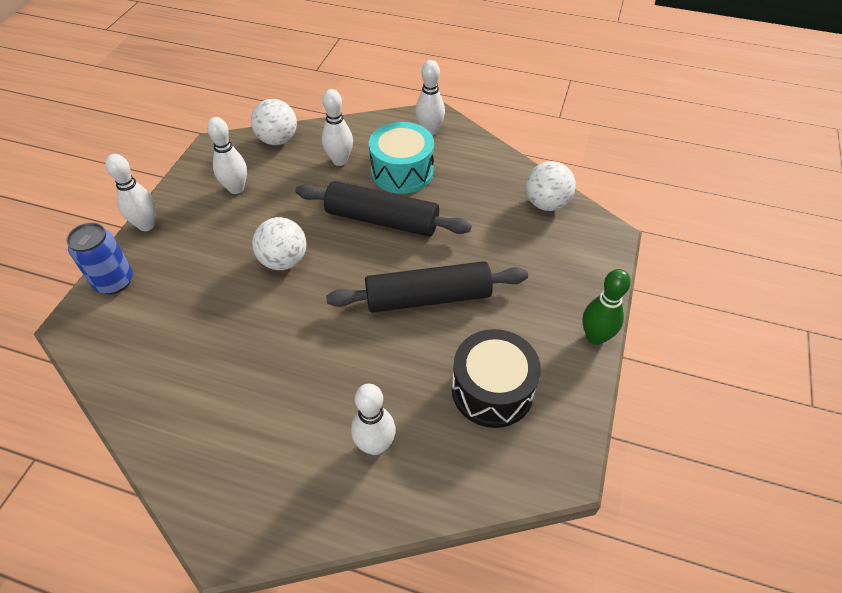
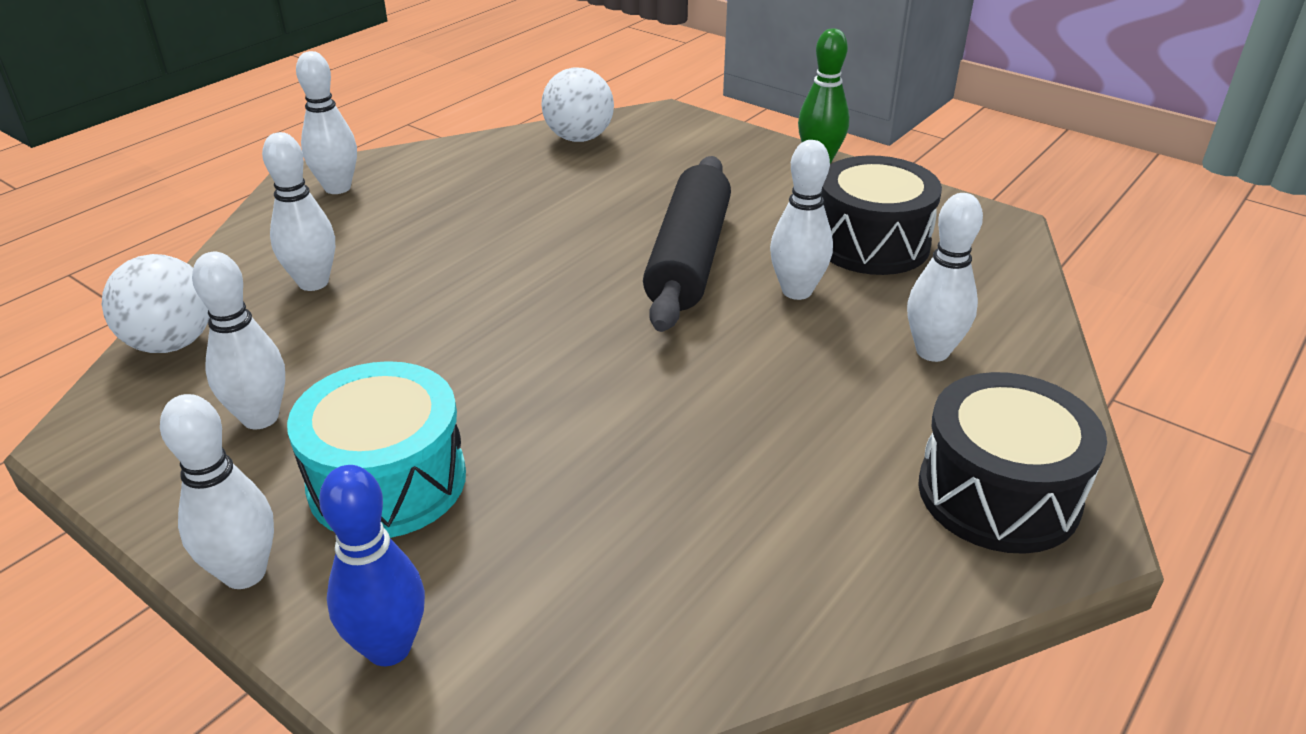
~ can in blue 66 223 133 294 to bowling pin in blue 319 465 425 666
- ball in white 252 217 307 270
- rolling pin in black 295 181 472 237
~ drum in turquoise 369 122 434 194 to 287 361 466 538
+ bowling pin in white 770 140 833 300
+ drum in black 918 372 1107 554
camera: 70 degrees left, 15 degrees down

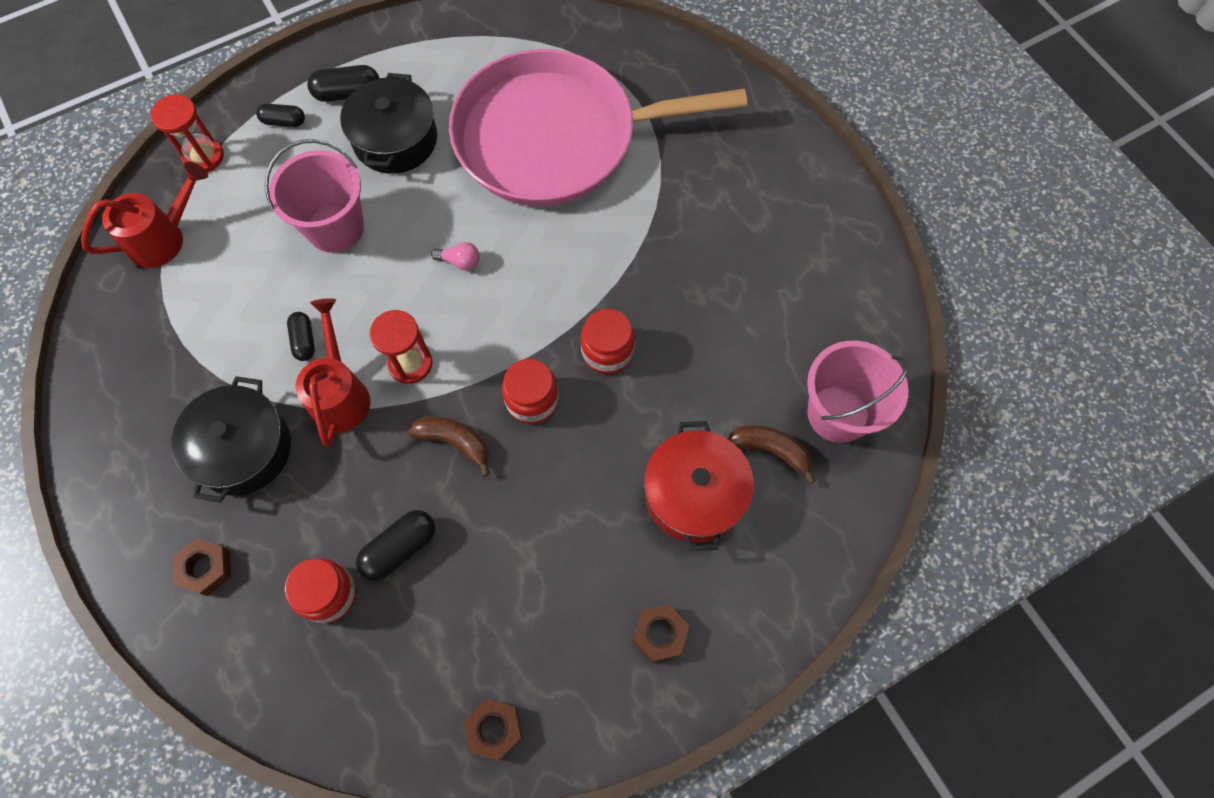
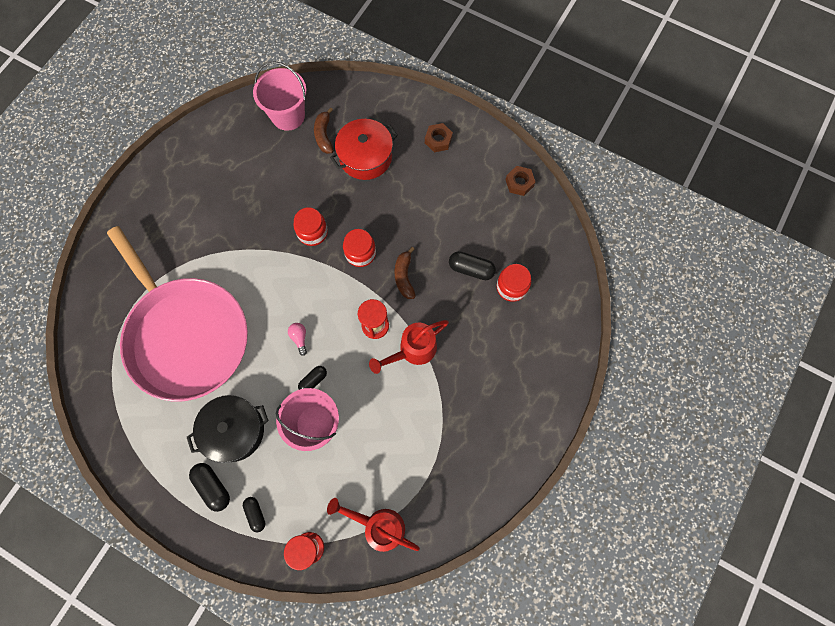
- pot in black 171 376 291 503
- nut in brown 173 538 231 596
~ capsule in black 287 312 315 361 to 298 366 327 390
camera: 120 degrees left, 5 degrees up

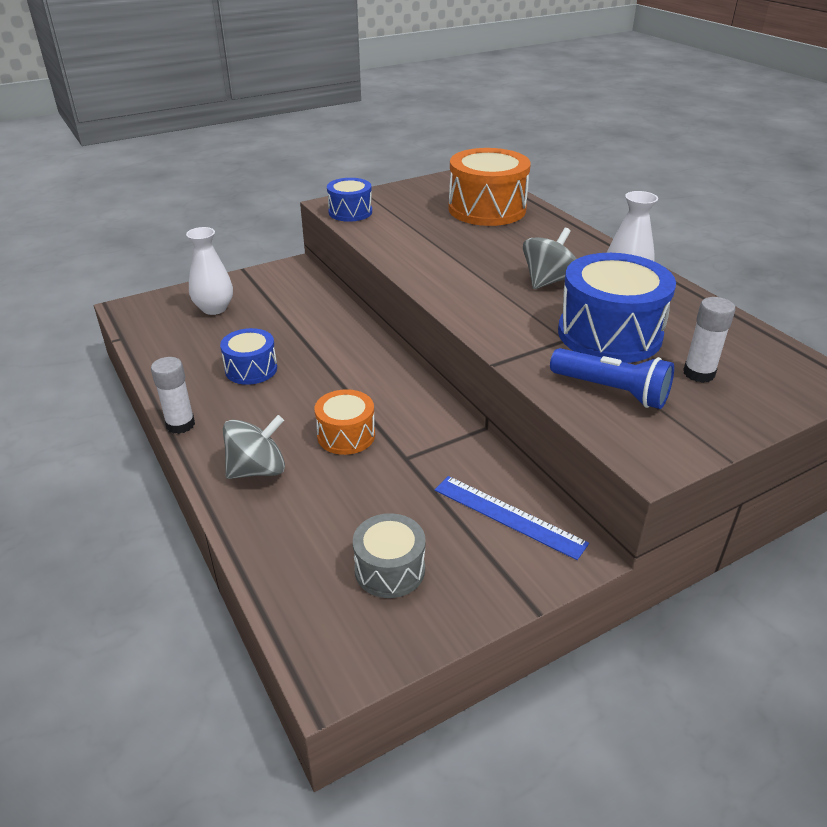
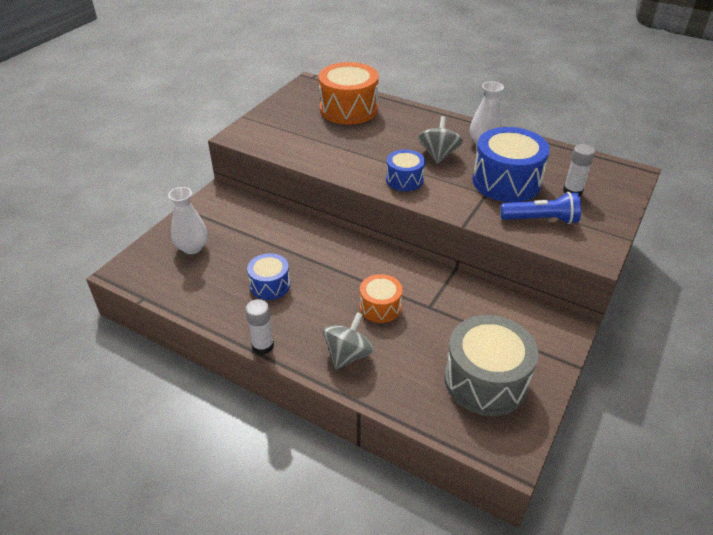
~ drum in blue 327 178 372 222 to 386 150 425 191
~ drum in grey 353 513 426 598 = 444 315 538 416 x1.79
- ruler in blue 435 476 589 560
camera: 30 degrees left, 5 degrees up

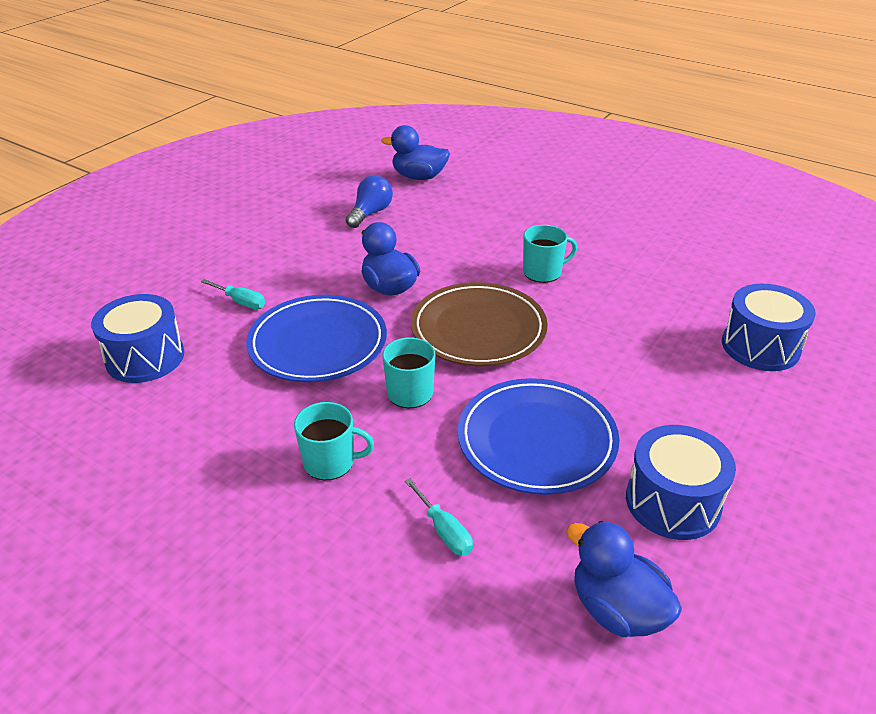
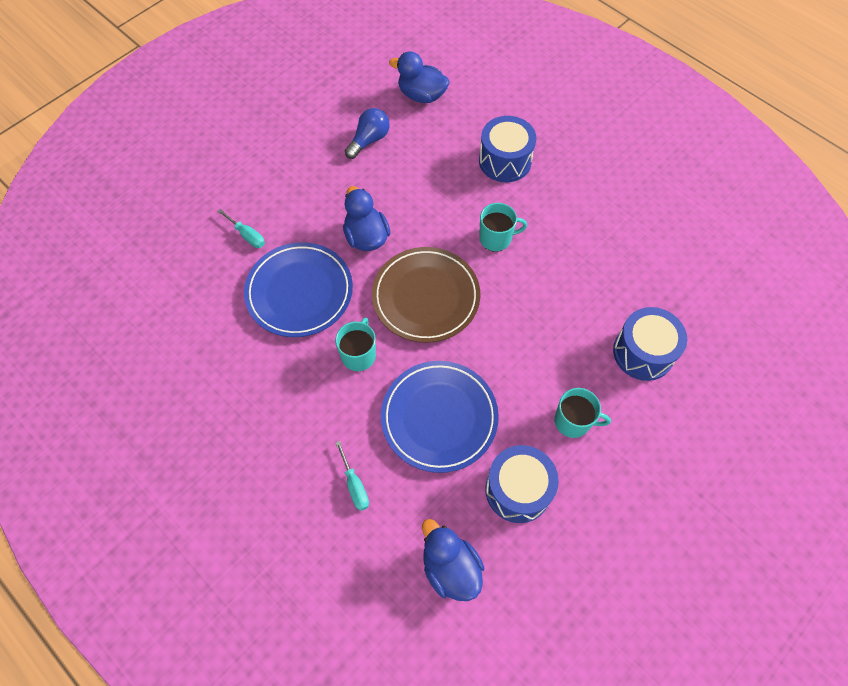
~ drum in blue 91 294 184 383 to 479 116 536 182
~ mug in turquoise 294 402 374 480 to 554 388 611 438
camera: 10 degrees right, 25 degrees up

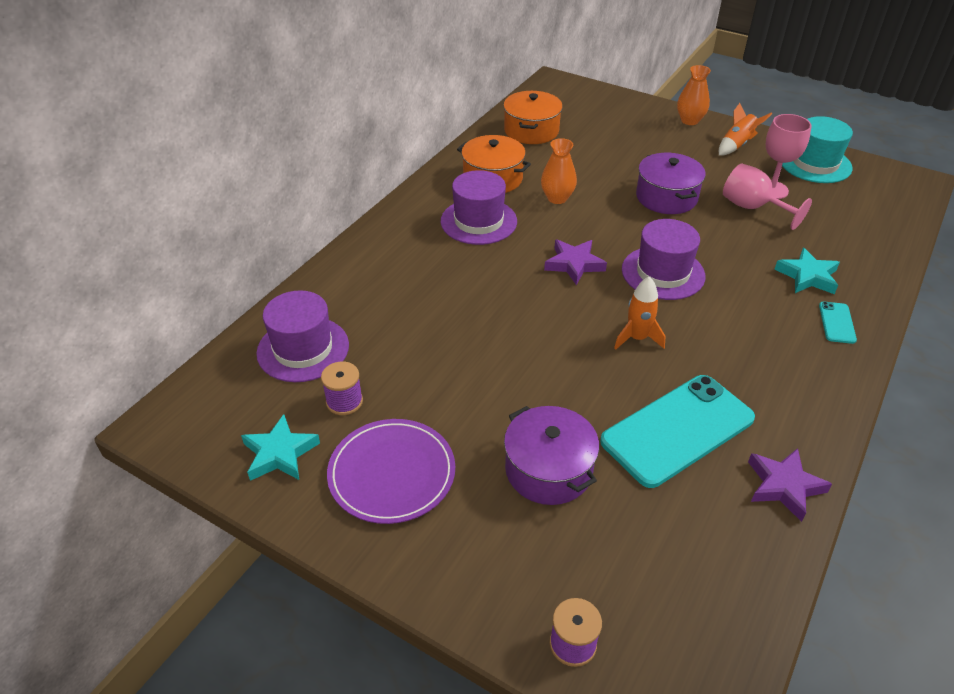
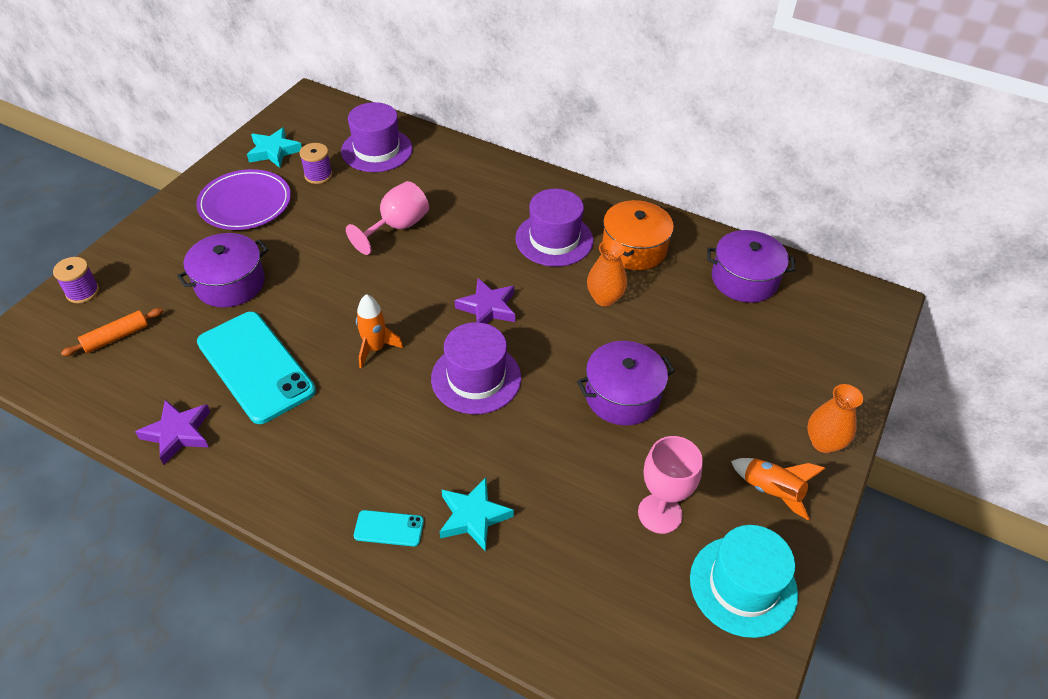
~ pot in orange 503 91 563 144 to pot in purple 707 230 796 303
~ goblet in pink 723 163 812 230 to 346 181 429 255
+ rolling pin in orange 61 308 163 356
camera: 85 degrees right, 5 degrees up

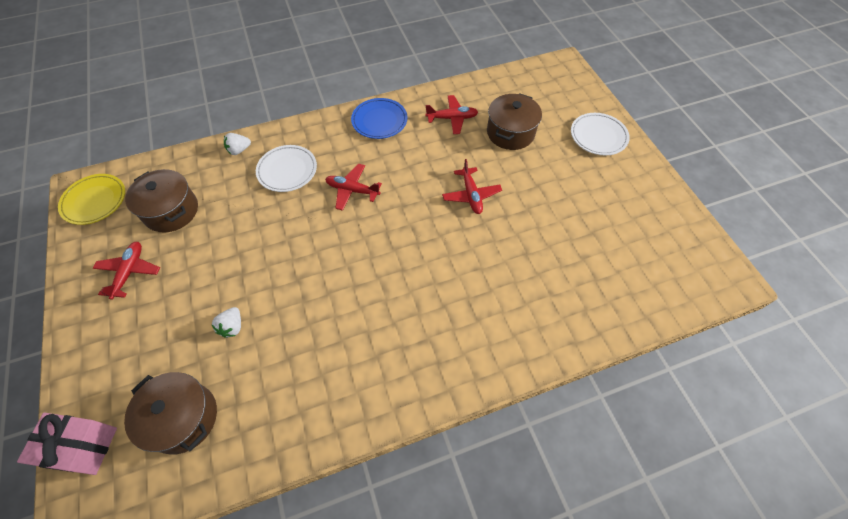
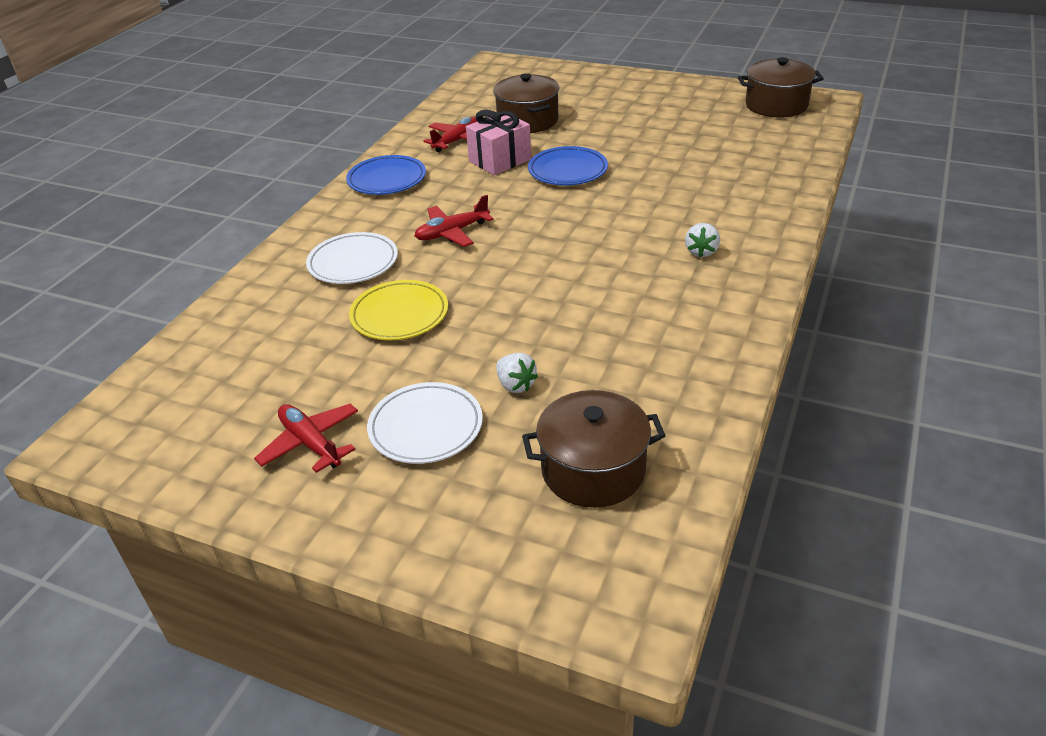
~ gift in pink 17 413 117 475 to 466 110 531 175
~ plate in yellow 58 174 125 225 to 349 280 448 340
~ pot in brown 125 169 198 233 to 738 57 824 118
~ strawberry in white 224 133 251 155 to 685 223 720 258
~ plane in red 442 159 502 214 to plate in blue 528 146 608 185
~ plate in white 571 113 630 155 to 367 382 483 464
camera: 45 degrees left, 20 degrees down

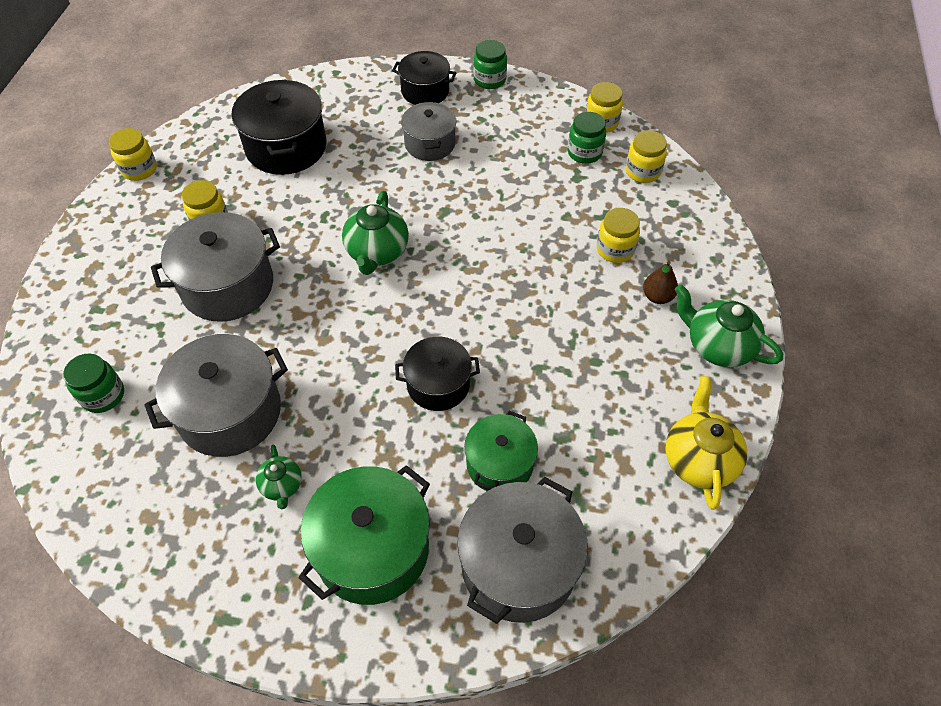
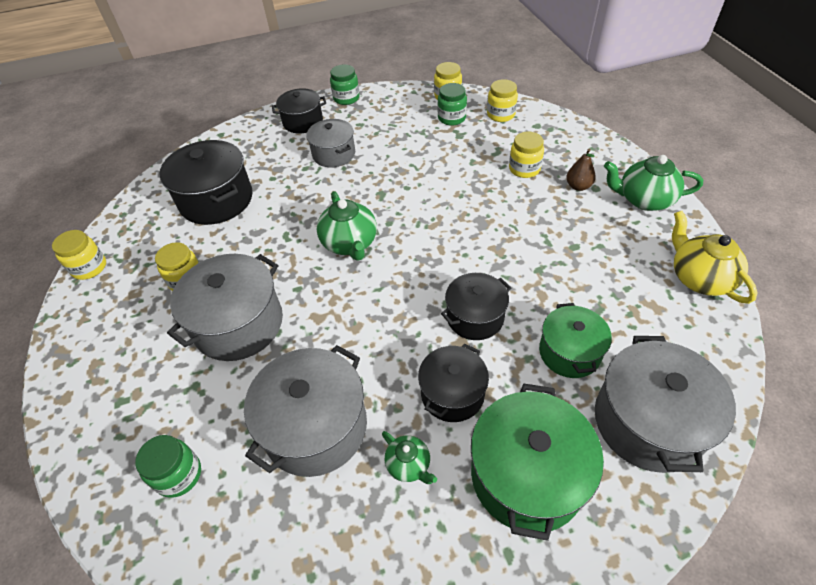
+ pot in black 418 344 489 422
camera: 25 degrees left, 5 degrees down

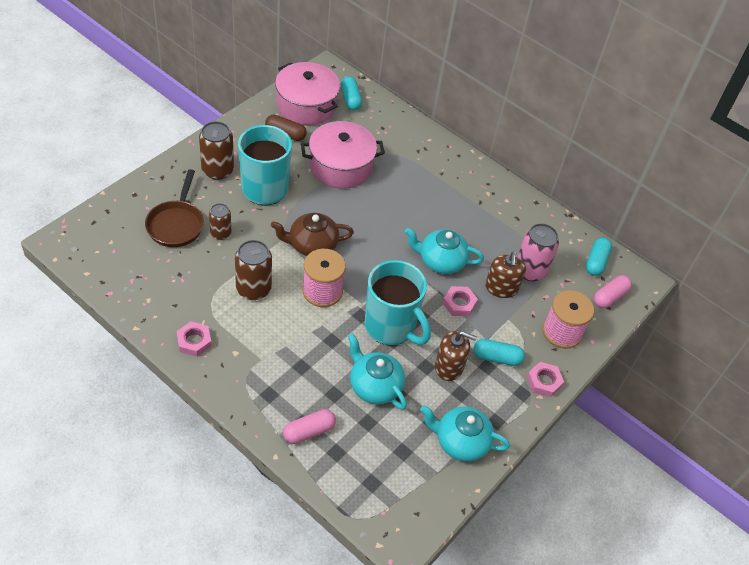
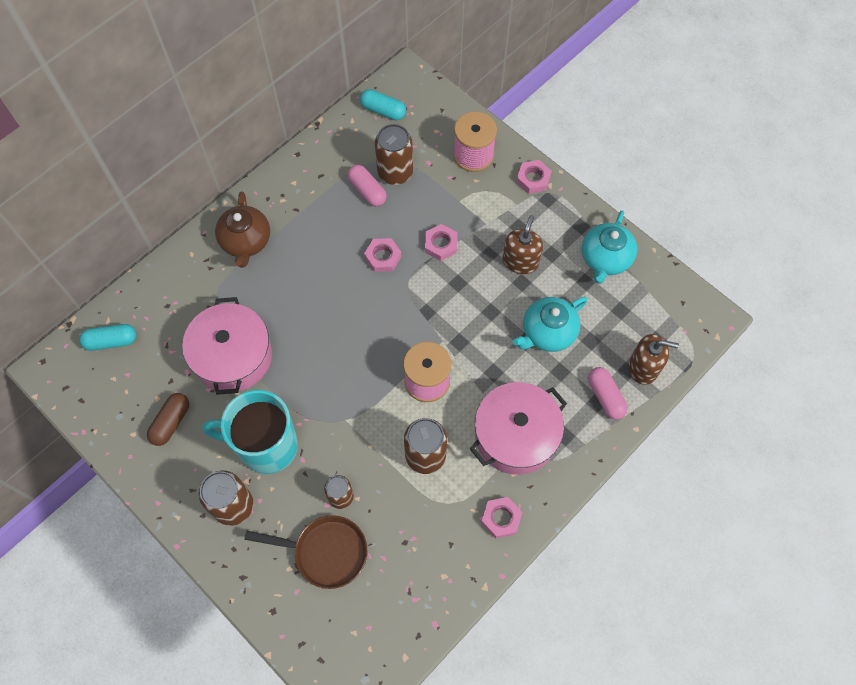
~ teapot in brown 271 213 354 256 to 215 191 270 268
~ pot in pink 275 62 340 125 to 470 382 567 475
- mug in turquoise 364 260 431 345
~ teapot in turquoise 405 228 484 274 to nut in pink 364 238 402 272
- capsule in turquoise 473 339 525 366
~ soap dispenser in brown 485 252 526 298 to 629 334 679 385
~ can in pink 518 223 559 281 to can in brown 375 124 413 185
~ capsule in pink 594 275 632 308 to 347 165 387 206
camera: 80 degrees left, 15 degrees up

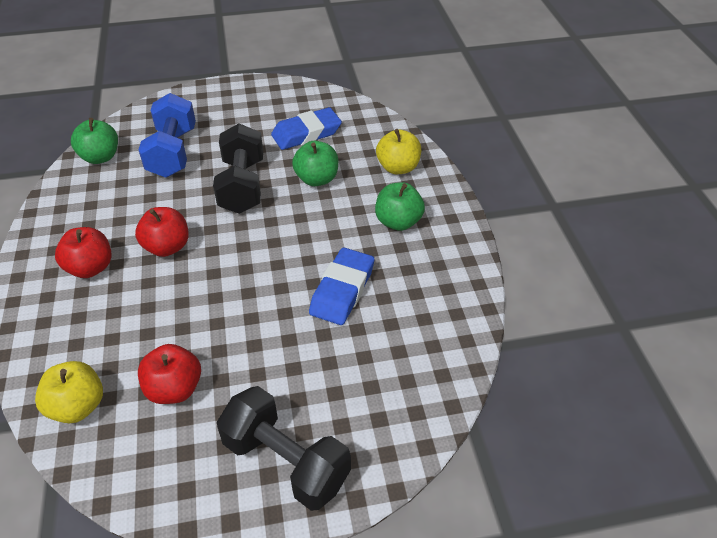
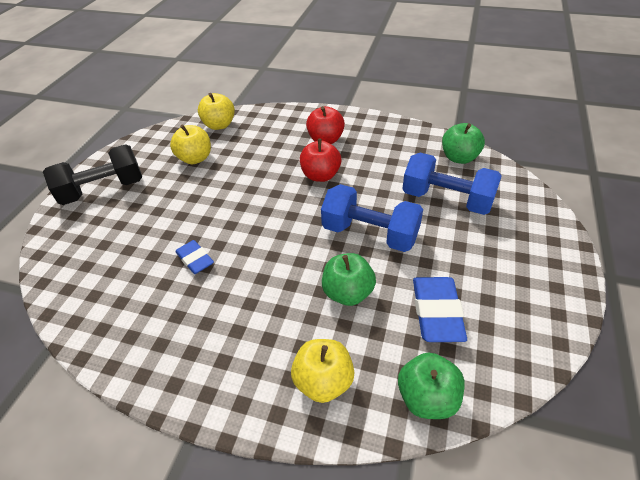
~ apple in red 138 344 201 404 to apple in yellow 170 124 211 164
~ dumbbell in black 213 123 263 214 to dumbbell in blue 321 184 423 252
~ eraser in blue 309 247 374 325 = 175 240 214 274 x0.62
~ apple in green 375 182 425 231 to 398 352 465 419
camera: 120 degrees right, 0 degrees up

